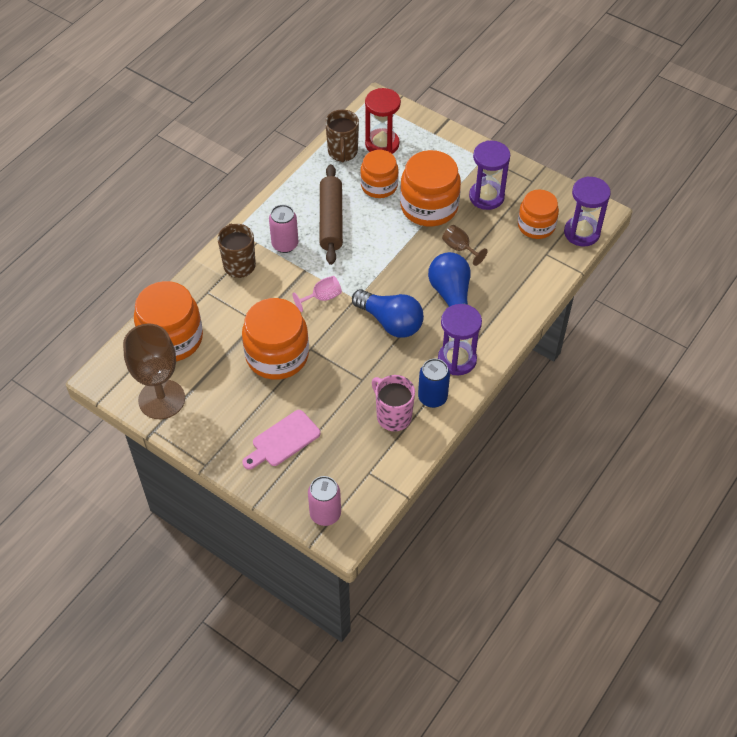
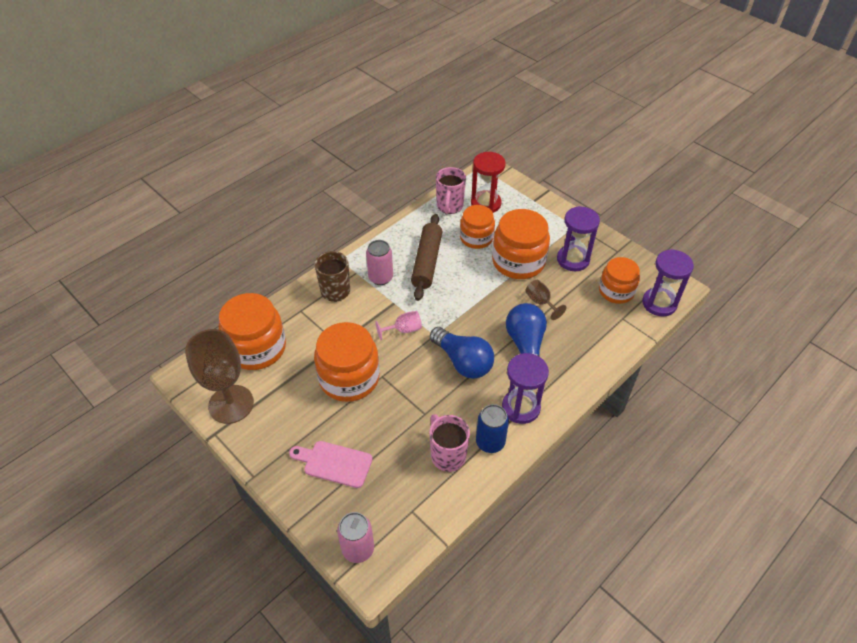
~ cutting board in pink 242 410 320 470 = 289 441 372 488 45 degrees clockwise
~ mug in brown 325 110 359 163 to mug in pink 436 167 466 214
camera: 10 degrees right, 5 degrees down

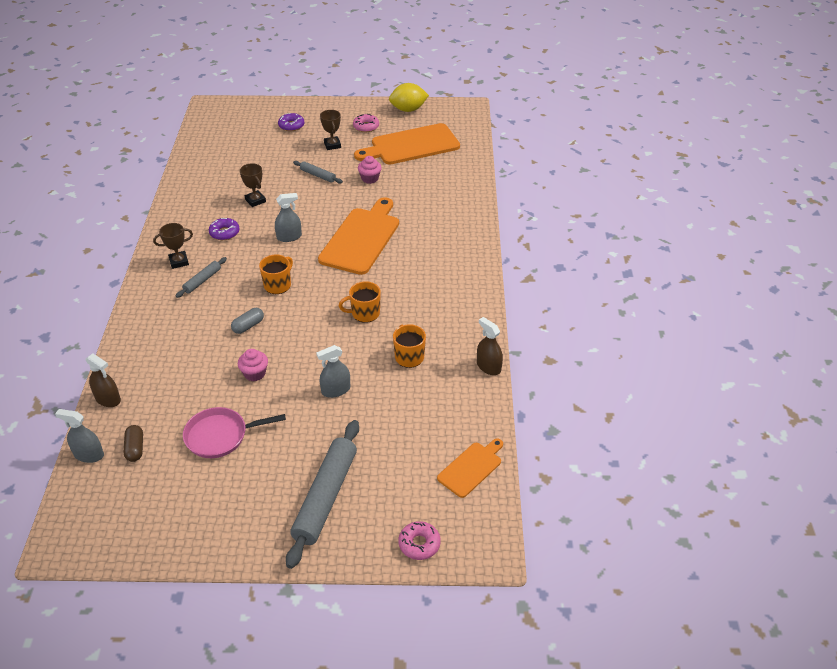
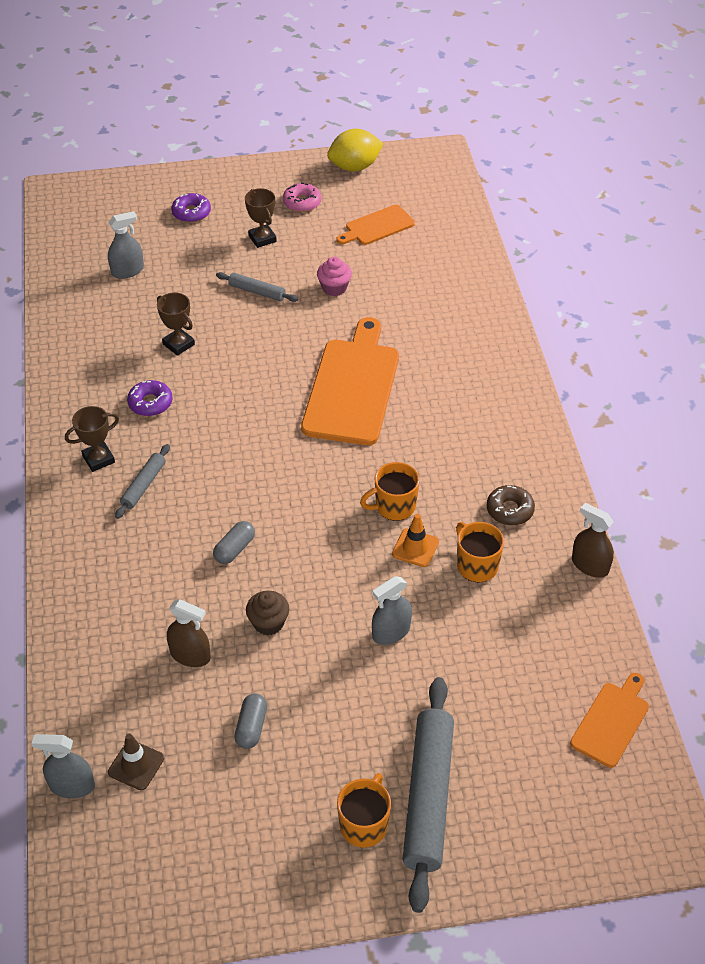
~ spray bottle in brown 86 353 121 407 to 167 599 210 667
~ capsule in brown 124 425 143 462 to traffic cone in brown 108 733 164 790
~ pan in pink 183 407 286 458 to capsule in grey 235 693 267 749
~ cupcake in pink 238 349 268 381 to cupcake in brown 246 591 289 636
~ mug in orange 259 255 293 294 to 337 773 391 848
~ spray bottle in grey 275 193 302 242 to 108 211 144 279
~ cutting board in orange 354 123 460 165 = 337 205 415 245 x0.53
- donut in pink 398 521 441 560
+ traffic cone in orange 392 514 439 567
+ donut in brown 487 485 535 525
camera: 10 degrees left, 5 degrees up

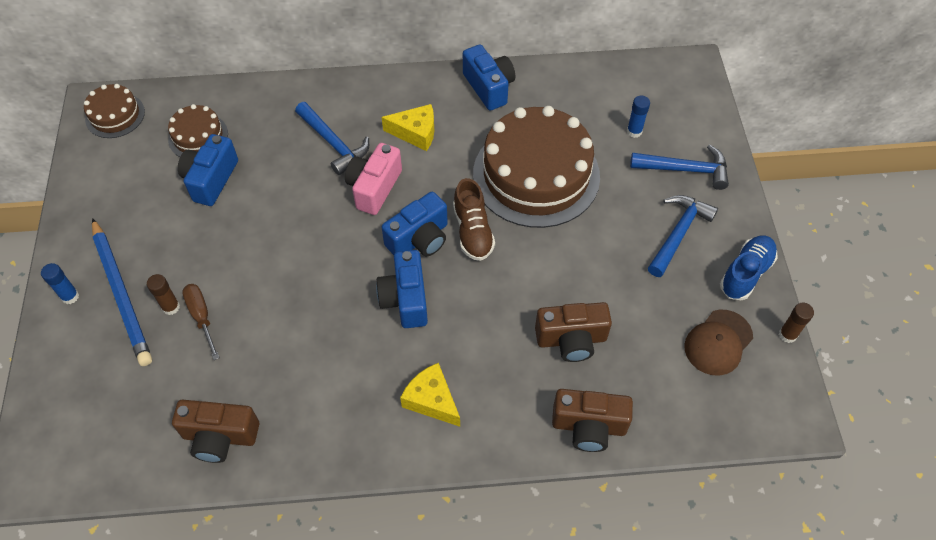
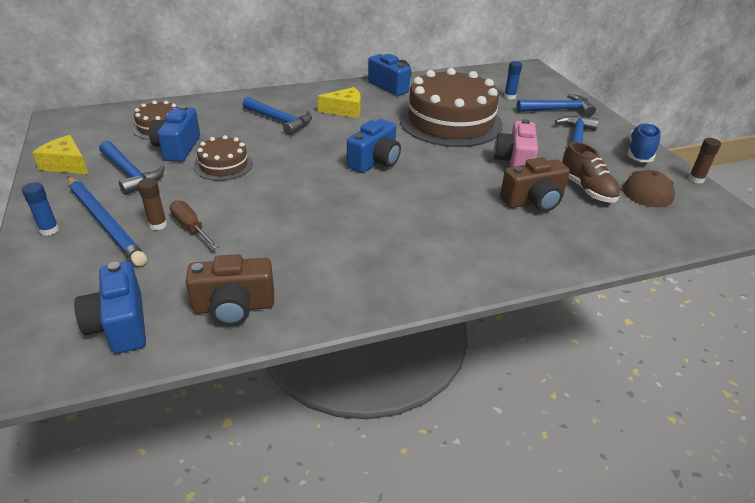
~ cake in brown 84 84 145 138 to 195 135 253 181
~ camera in pink 345 143 402 215 to 494 119 538 167
~ camera in blue 376 250 428 328 to 74 262 146 354
~ cheese in yellow 400 363 460 427 to 32 135 88 174
~ shoe in brown 453 178 495 261 to 562 142 621 203
- camera in brown 552 389 633 452
+ hammer in blue 99 141 165 195
camera: 15 degrees left, 20 degrees down

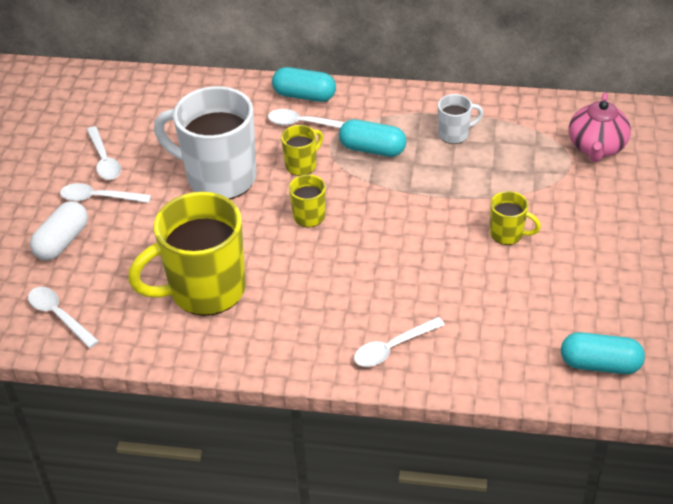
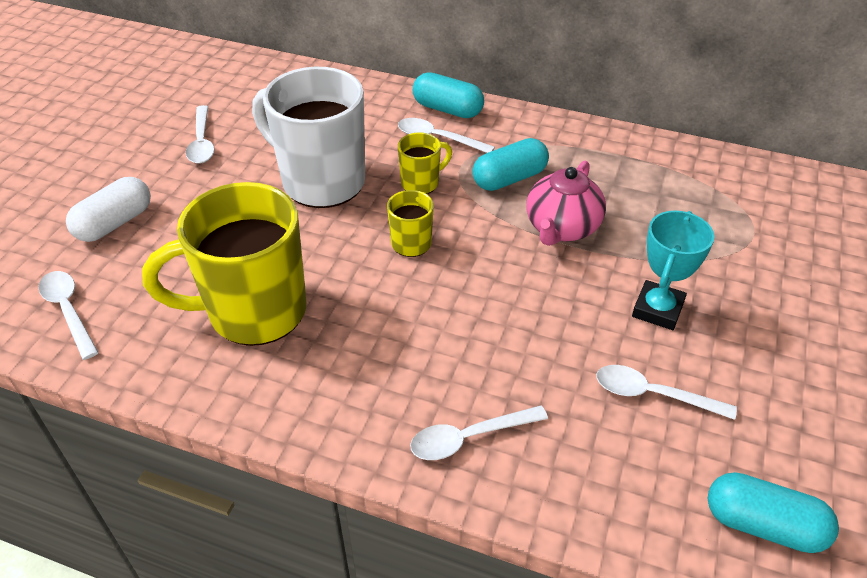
~ spoon in white 60 183 151 203 to 596 365 737 420
~ capsule in turquoise 339 119 406 157 = 472 138 549 191 60 degrees counterclockwise
- mug in white 438 94 483 144
~ mug in yellow 490 191 541 245 to trophy in turquoise 632 211 715 330
~ teapot in pink 569 93 631 162 to 526 161 606 246
camera: 10 degrees right, 0 degrees up

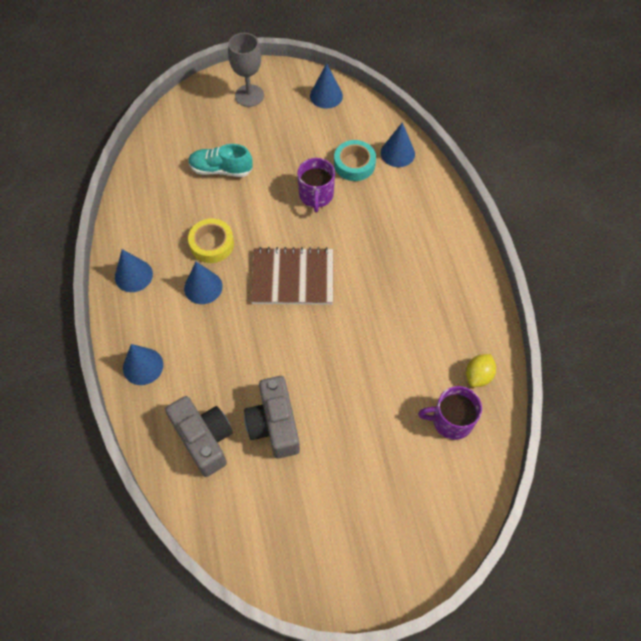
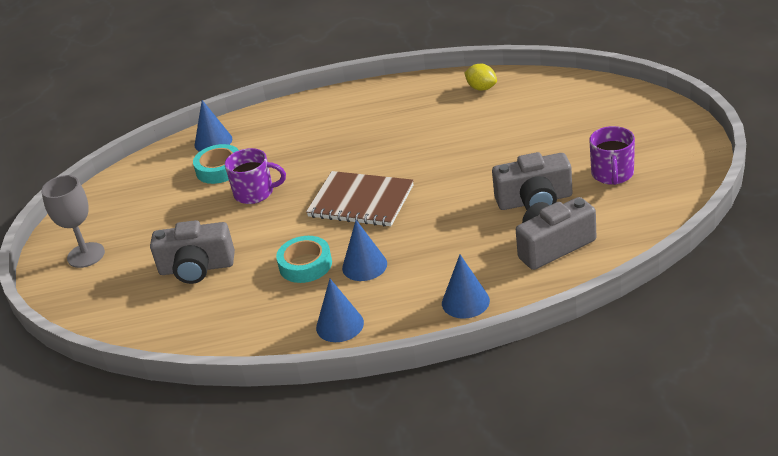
~ shoe in turquoise 188 144 253 177 to camera in grey 150 220 235 284
~ tape in yellow 188 219 234 263 to tape in turquoise 276 236 332 283
~ notebook in brown 251 247 333 305 = 306 171 414 226 75 degrees counterclockwise
- cone in blue 310 63 343 109
~ mug in purple 418 386 482 440 to 589 126 635 185
camera: 80 degrees left, 25 degrees down

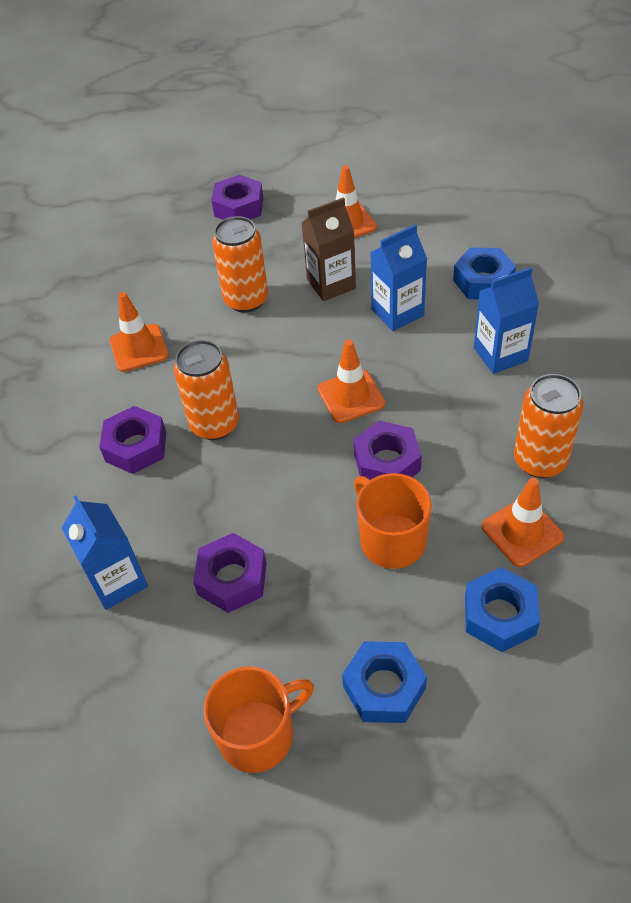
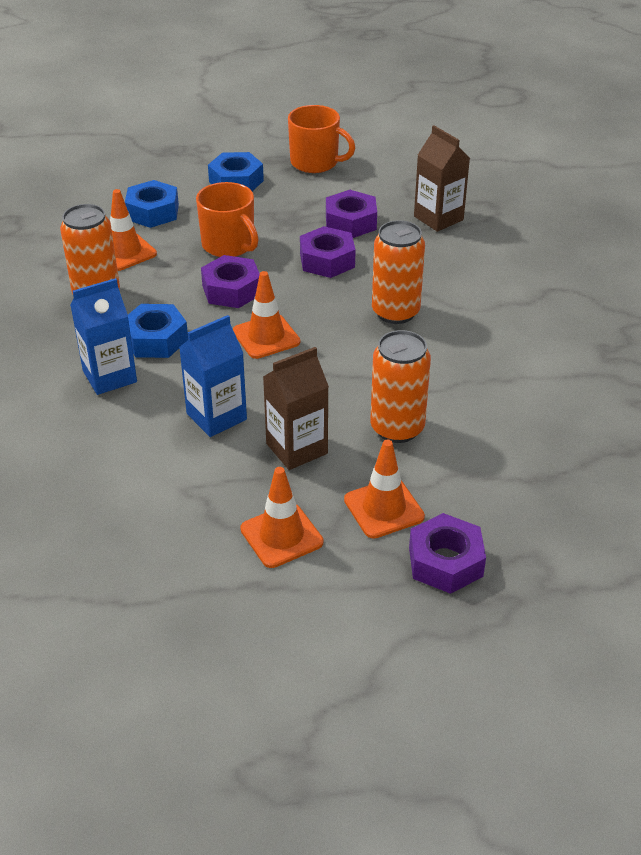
~ carton in blue 61 496 148 610 to carton in brown 414 126 470 232
~ nut in purple 99 406 166 474 to 300 226 356 278
~ traffic cone in orange 110 292 169 372 to 344 440 425 538
~ mug in orange 204 667 314 773 = 288 105 355 173 120 degrees counterclockwise
~ nut in blue 453 247 516 299 to 128 304 188 358
camera: 170 degrees right, 10 degrees down

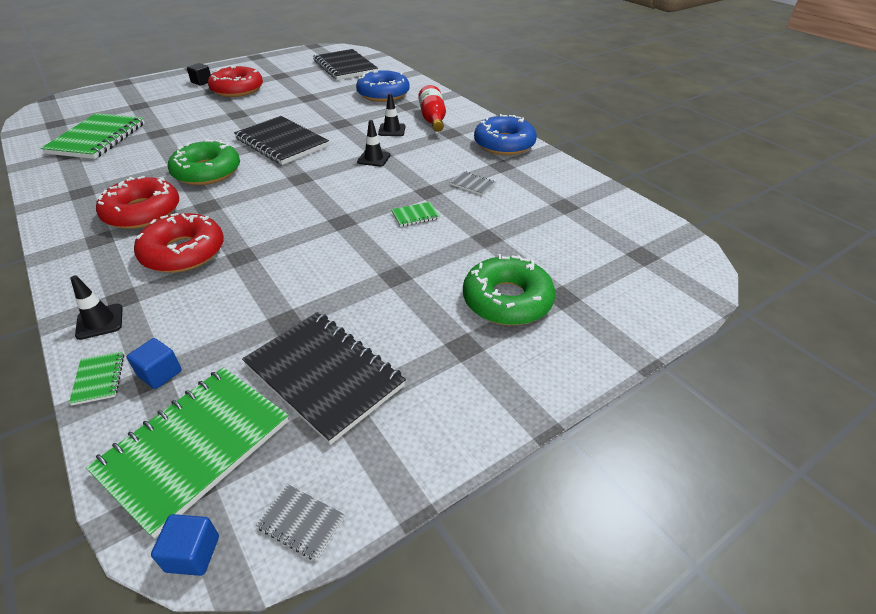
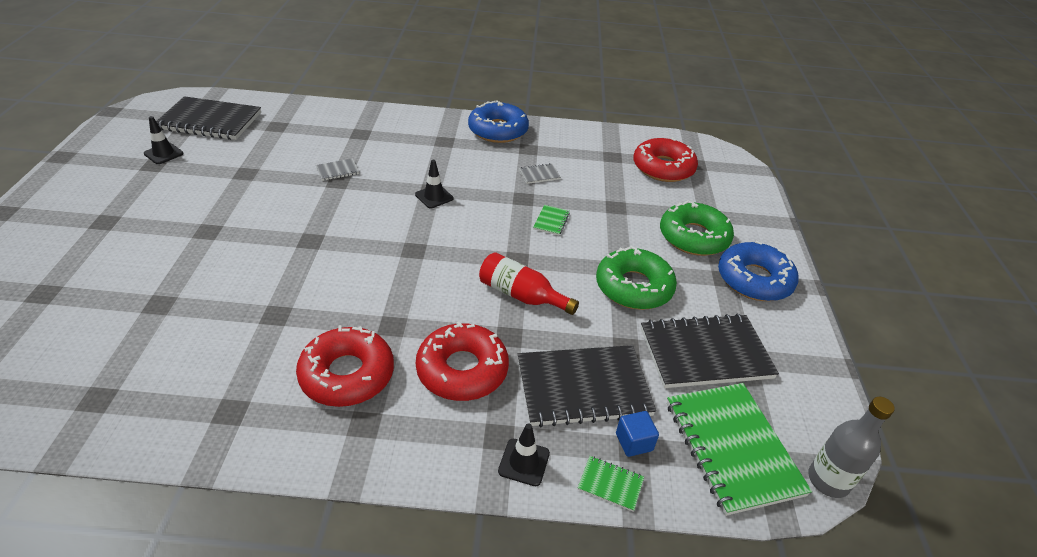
- notebook in green 41 113 145 159
~ cube in blue 151 514 219 576 to bottle in grey 808 396 895 498
~ donut in green 168 139 240 185 to 596 246 677 310
- cube in black 187 63 211 86
~ donut in red 208 65 263 97 to 634 138 698 182
~ notebook in black 234 116 329 165 to 518 345 656 427
~ notebook in grey 256 484 345 561 to 316 158 359 181
~ donut in blue 356 70 410 102 to 718 241 799 301
~ traffic cone in black 378 94 405 136 to 144 116 184 164
~ bottle in red 418 85 446 132 to 479 252 579 315
camera: 55 degrees left, 0 degrees up

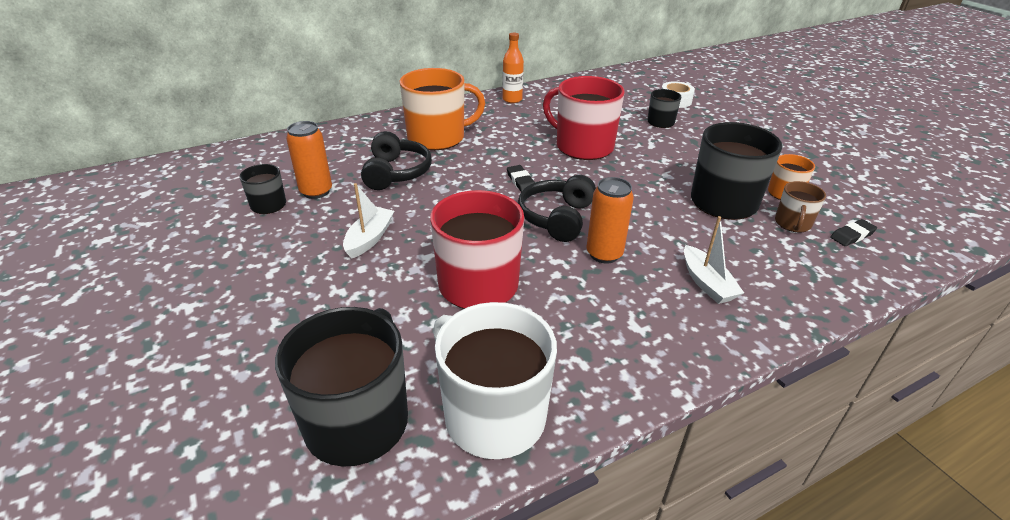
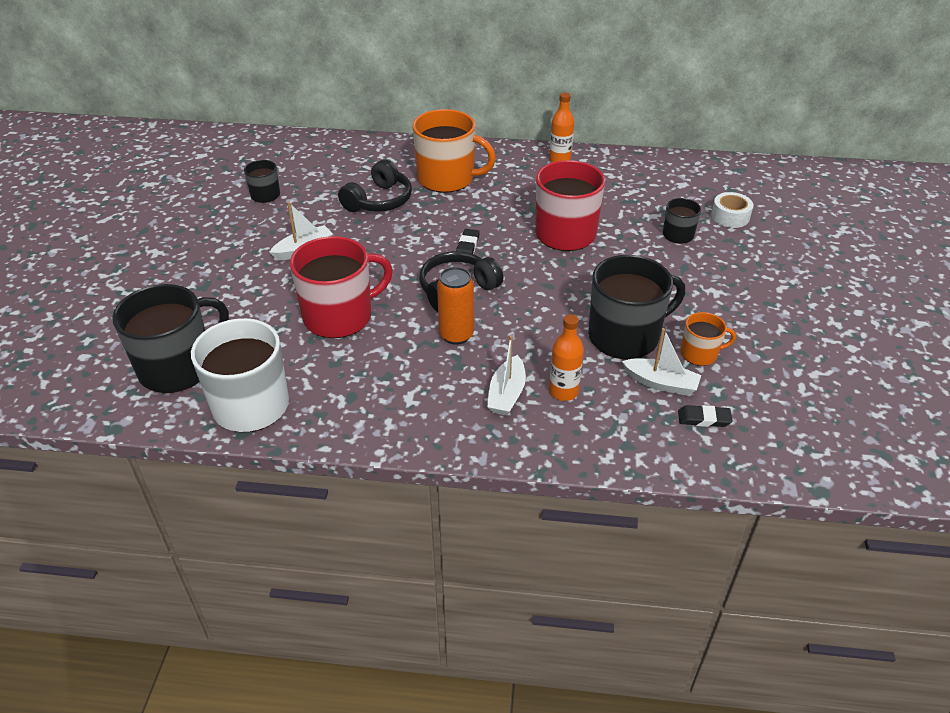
- can in orange 286 121 332 199
~ mug in brown 775 181 826 232 to boat in white 622 328 701 396
+ bottle in orange 549 314 584 401
camera: 35 degrees right, 5 degrees up

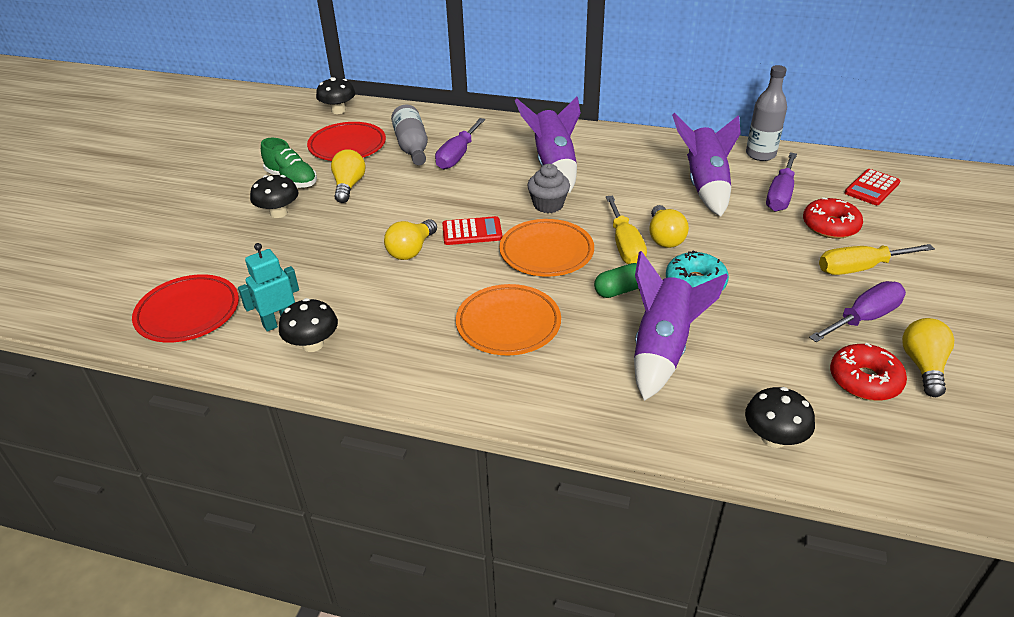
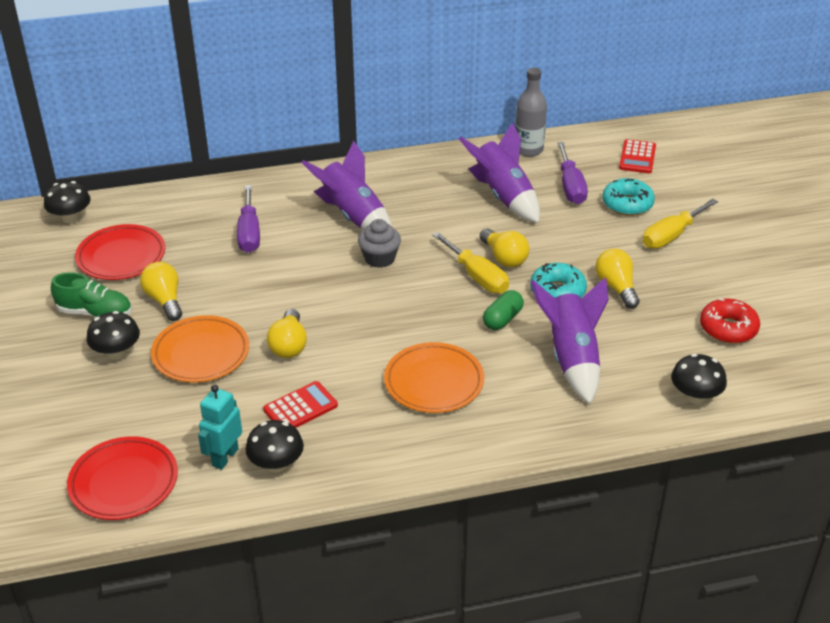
- bottle in grey 391 105 428 165
~ calculator in red 442 216 503 245 to 263 381 338 428
~ plate in orange 499 219 594 277 to 151 315 249 382
~ donut in red 803 197 863 239 to donut in turquoise 602 178 655 216
- screwdriver in purple 809 281 906 342
~ light bulb in yellow 902 318 954 397 to 595 249 640 309
camera: 30 degrees left, 0 degrees up

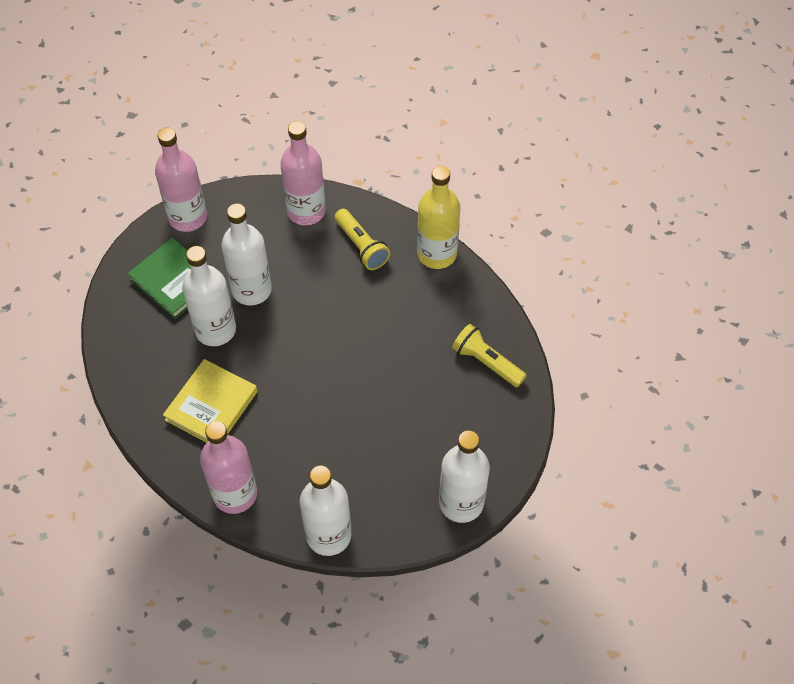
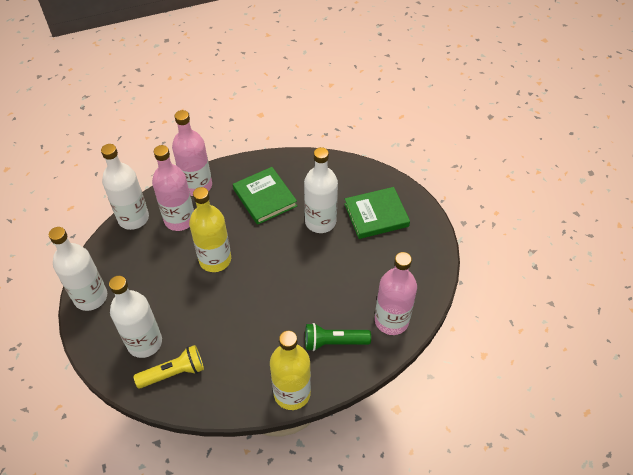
~ bottle in pink 155 127 207 232 to 152 145 194 231
~ book in yellow 163 359 258 443 to book in green 233 167 297 225
~ bottle in white 221 203 272 306 to 109 276 162 358
~ flashlight in yellow 334 209 390 270 to flashlight in green 305 323 371 351
+ bottle in yellow 189 187 231 272
camera: 120 degrees right, 5 degrees down

